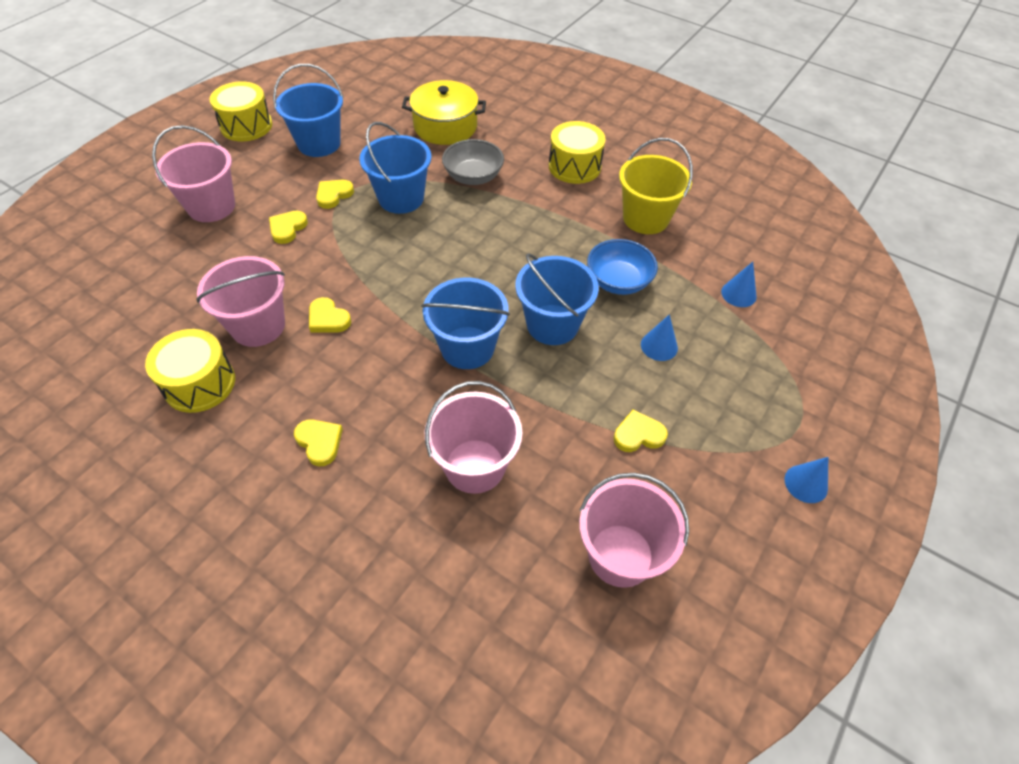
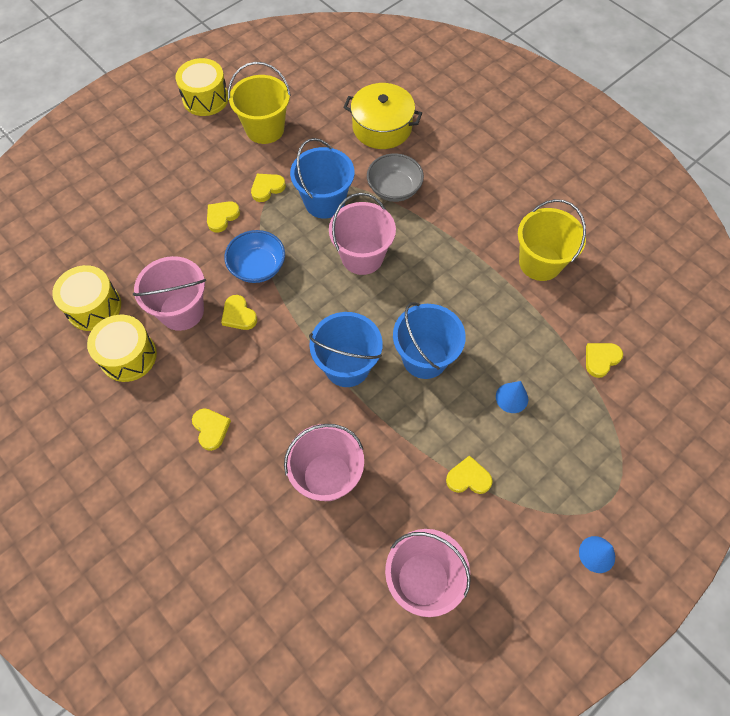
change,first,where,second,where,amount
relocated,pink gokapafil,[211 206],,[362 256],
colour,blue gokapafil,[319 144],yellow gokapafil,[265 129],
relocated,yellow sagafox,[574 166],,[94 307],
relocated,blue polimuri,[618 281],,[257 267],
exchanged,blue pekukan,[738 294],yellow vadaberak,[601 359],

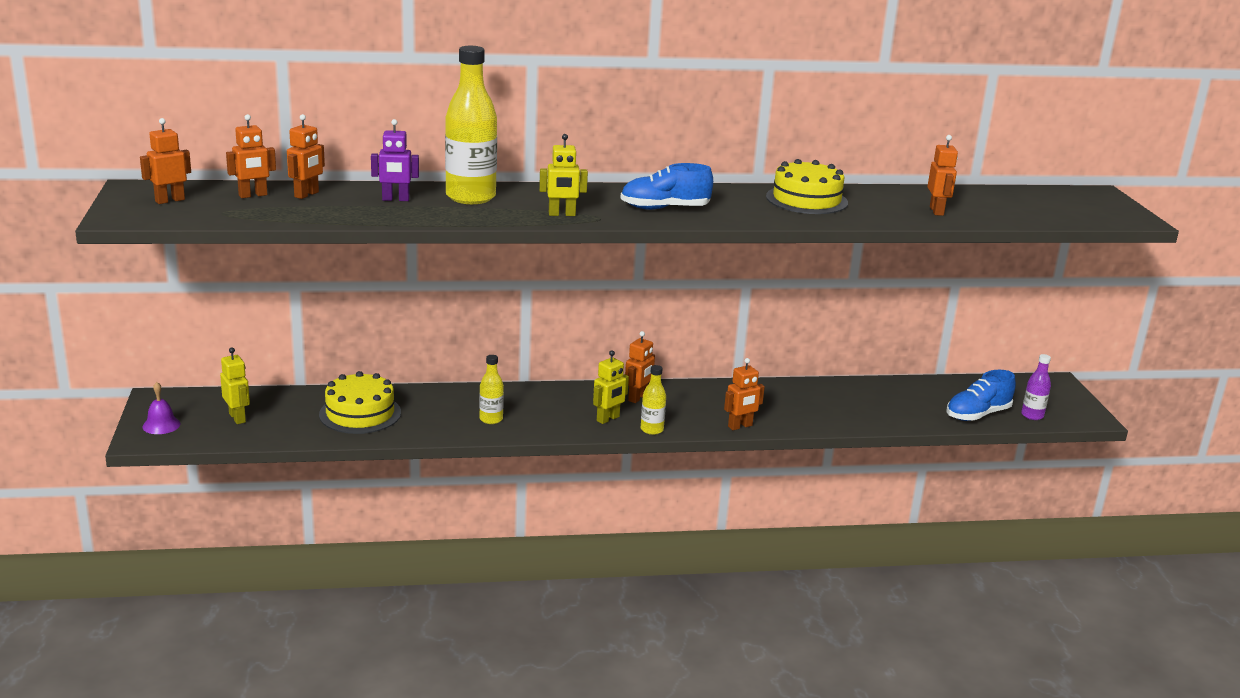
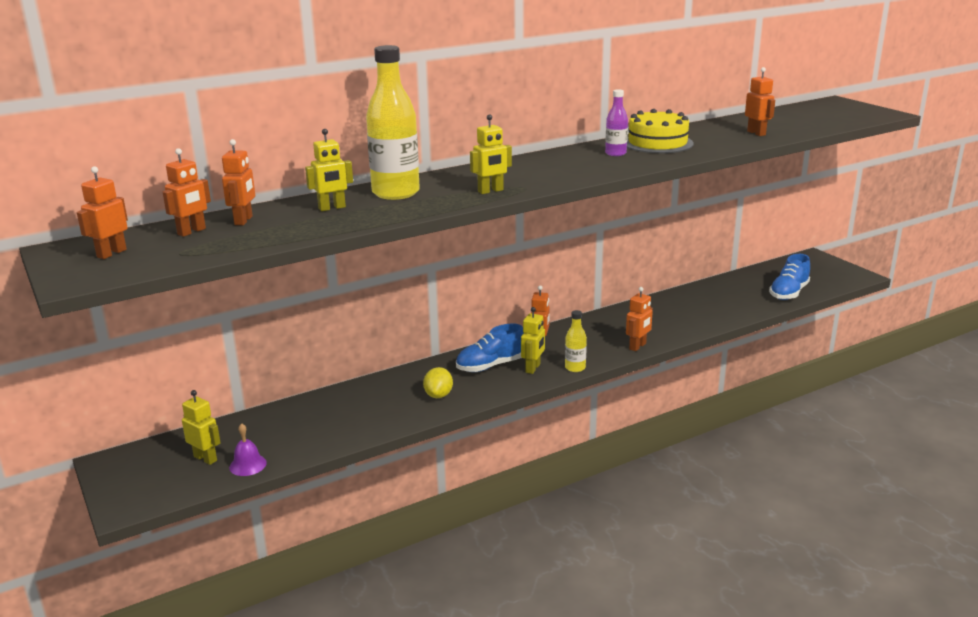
change,first,where,second,where,amount
relocated,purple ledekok,[161 425],,[248 465],
missing,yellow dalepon,[360 413],,,
colour,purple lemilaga,[395 199],yellow lemilaga,[332 208],
exchanged,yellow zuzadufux,[491 419],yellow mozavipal,[438 395],
relocated,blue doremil,[664 208],,[490 366],
relocated,purple zuzadufux,[1032 415],,[615 153],

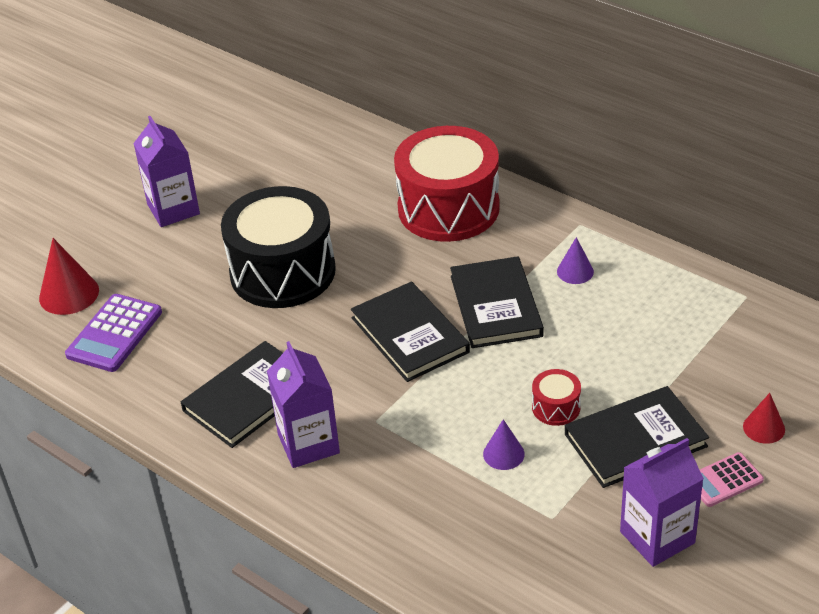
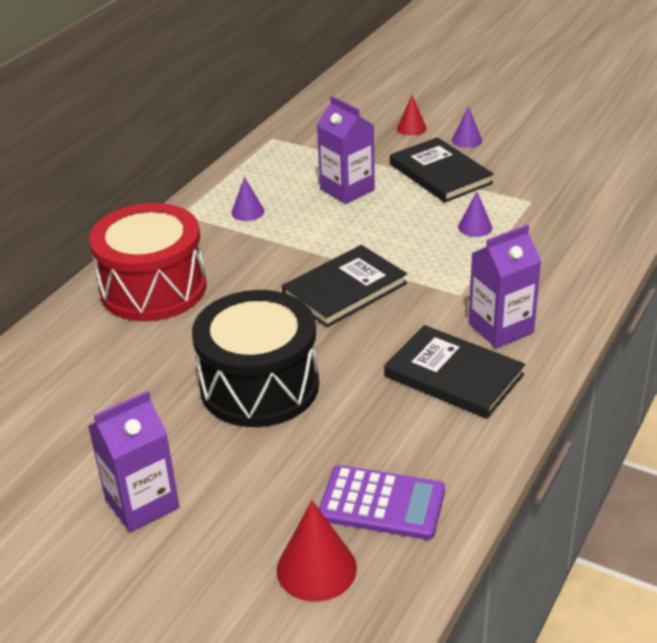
change,first,where,second,where,amount
missing,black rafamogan,[495 306],,,
missing,red sagafox,[556 407],,,
relocated,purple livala,[657 537],,[347 189],
exchanged,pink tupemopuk,[724 480],purple pekukan,[466 140],

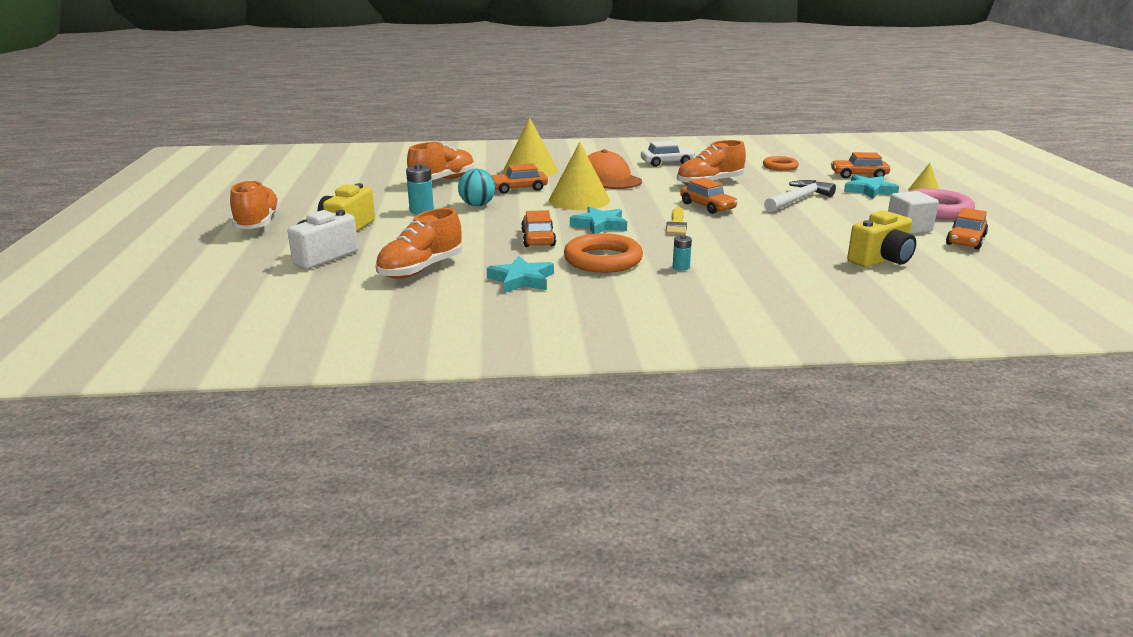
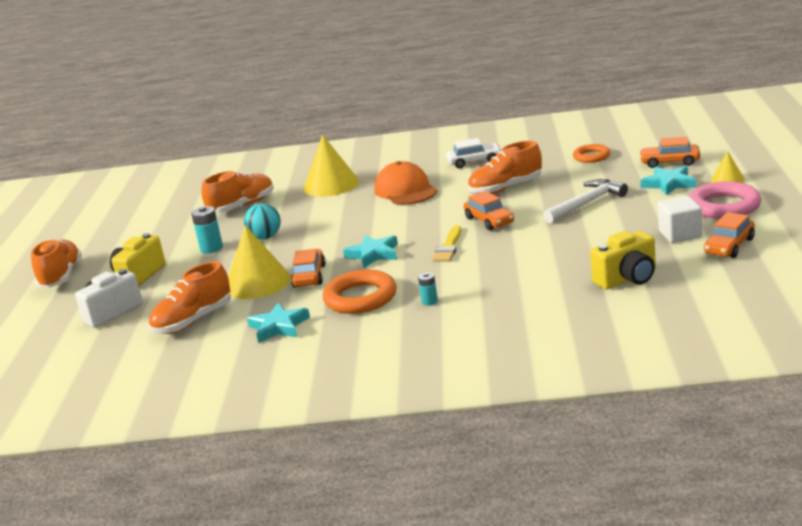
change,first,where,second,where,amount
missing,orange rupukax,[518 188],,,
relocated,yellow pekukan,[579 200],,[258 283],

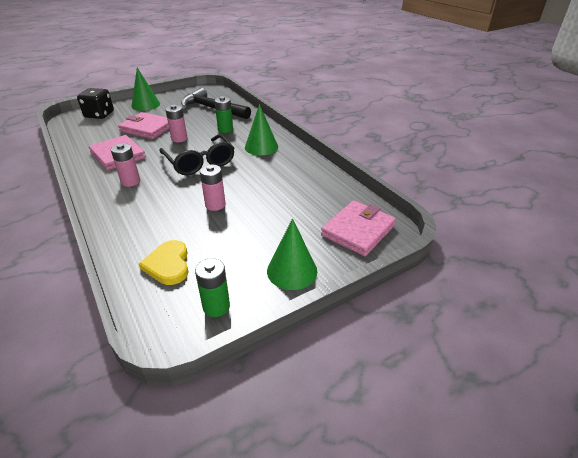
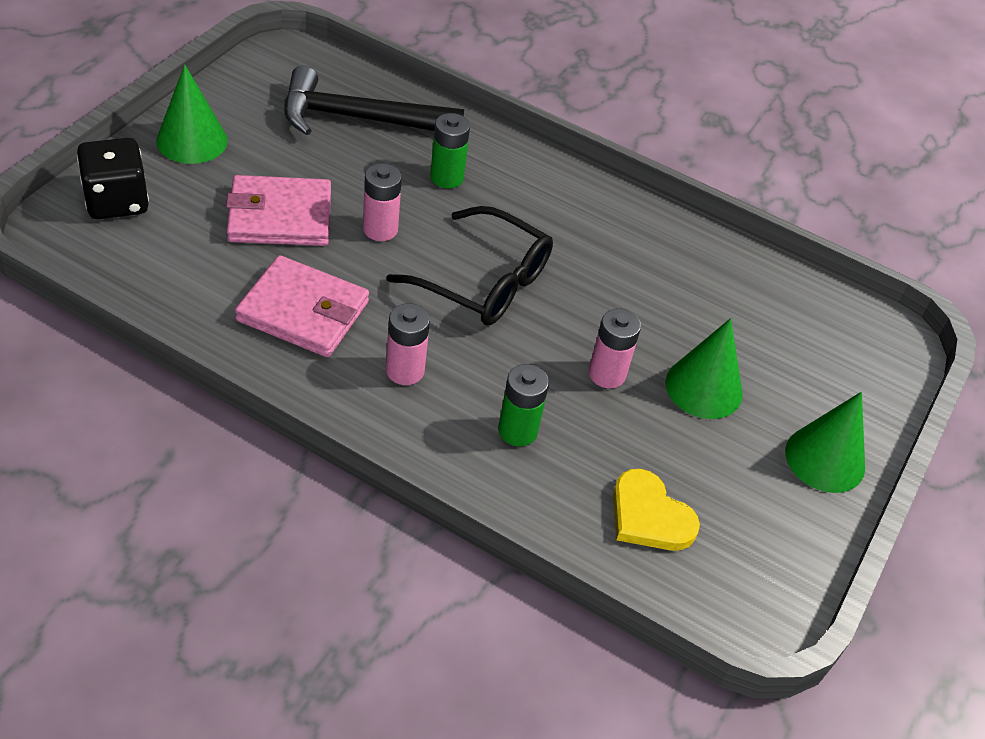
change,first,where,second,where,amount
relocated,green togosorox,[216 306],,[517 431],
relocated,green pekukan,[261 147],,[704 388],
missing,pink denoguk,[358 230],,,

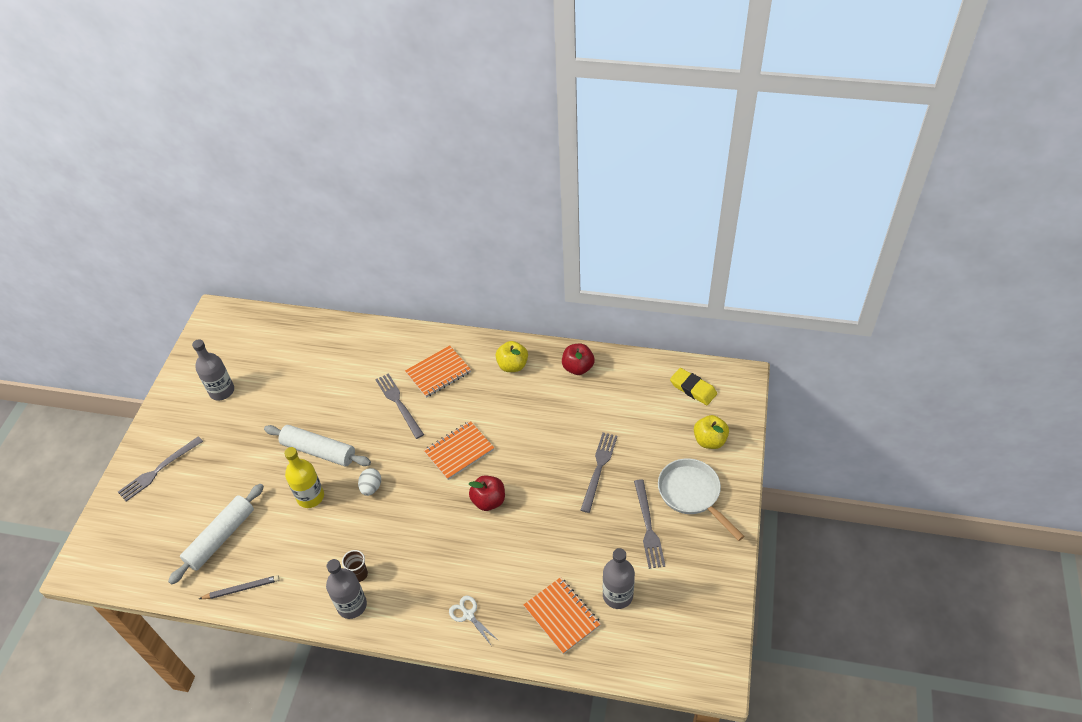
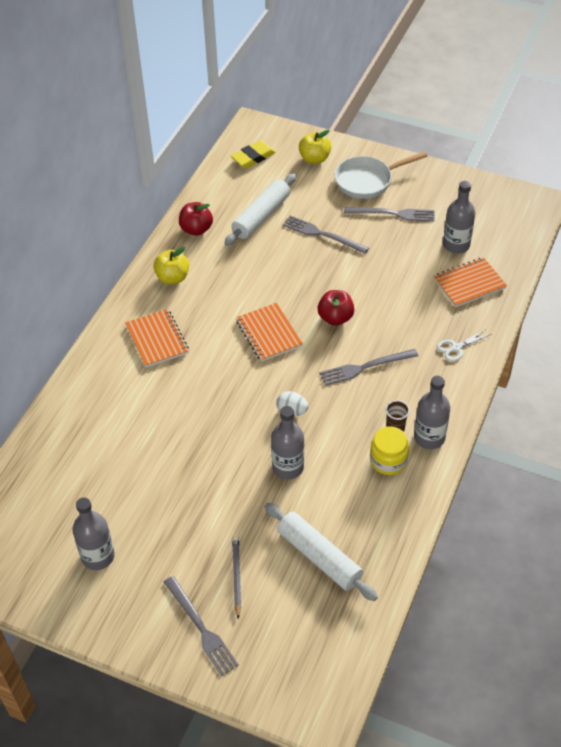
change,first,where,second,where,amount
relocated,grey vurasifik,[242 589],,[237 576],
relocated,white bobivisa,[319 451],,[261 216],
colour,yellow zuzadufux,[310 497],grey zuzadufux,[288 467],
relocated,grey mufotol,[399 403],,[365 367],
appeared,,,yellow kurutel,[388 461],

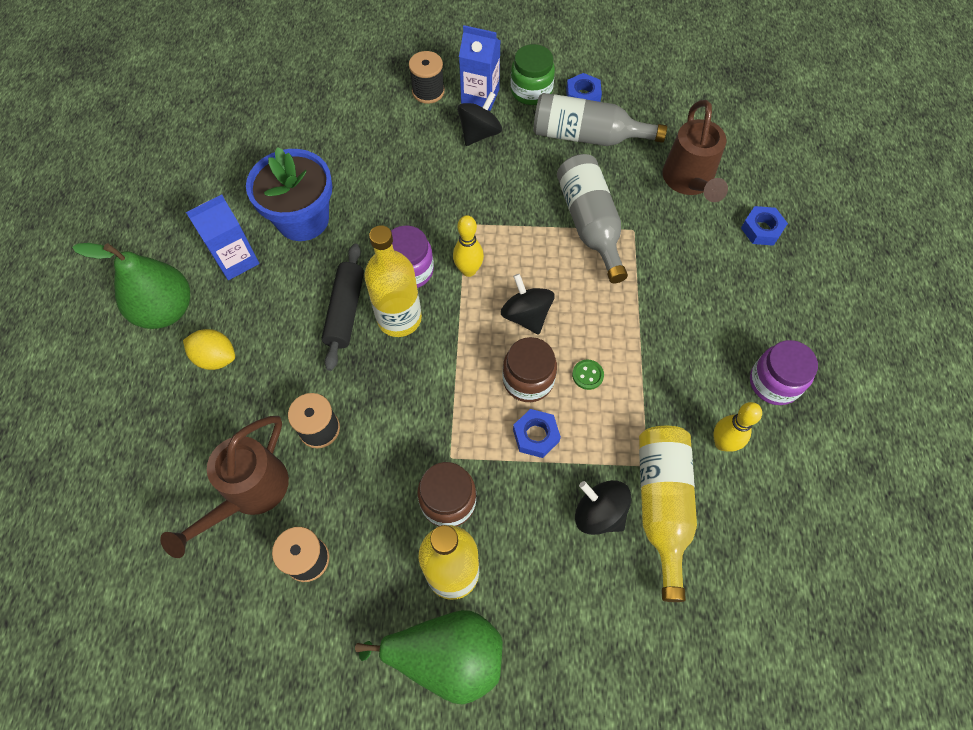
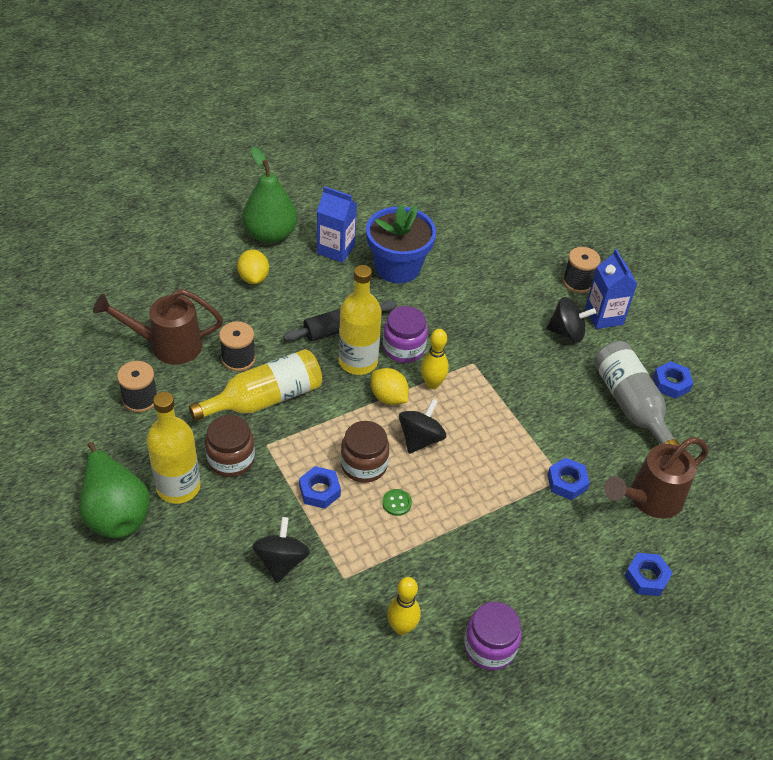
change,first,where,second,where,amount
missing,green kurutel,[531 91],,,
missing,grey zuzadufux,[590 224],,,
relocated,yellow zuzadufux,[662 505],,[265 399],
appeared,,,yellow mozavipal,[388 397],
appeared,,,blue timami,[567 482],

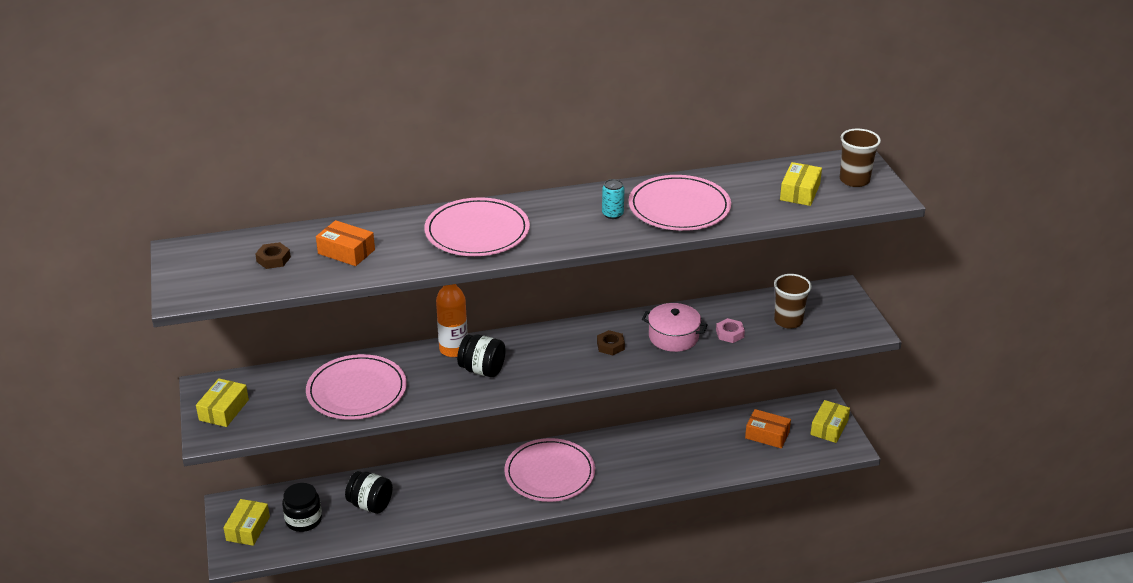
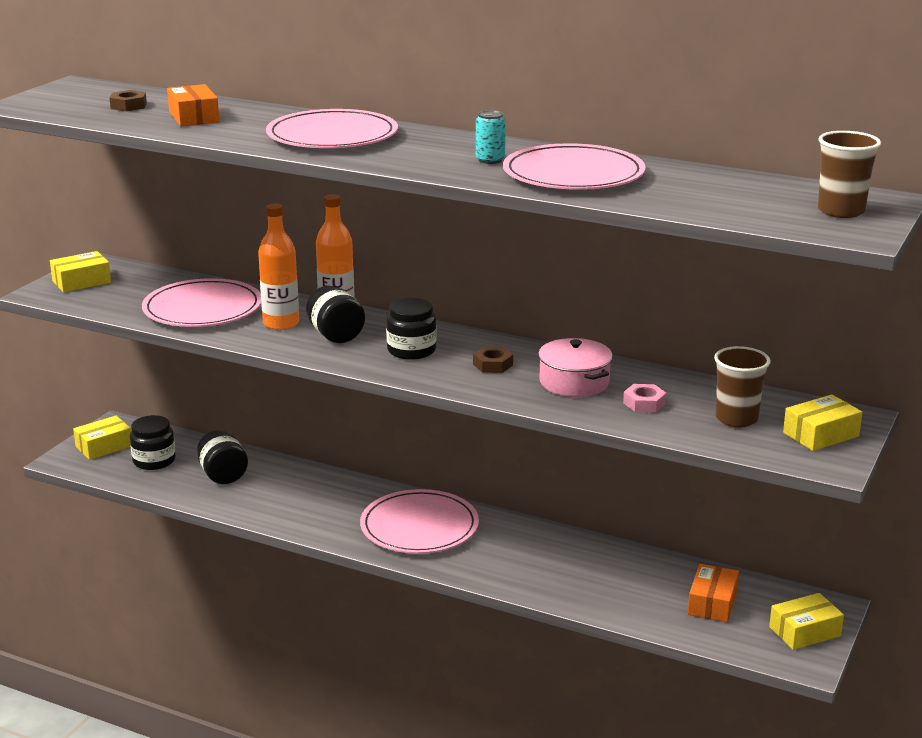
change,first,where,second,where,amount
spun,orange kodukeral,[767 435],,[712 603],45 degrees clockwise
relocated,yellow kodukeral,[799 192],,[820 434],
appeared,,,orange zuzadufux,[281 324],
appeared,,,black kurutel,[411 350],

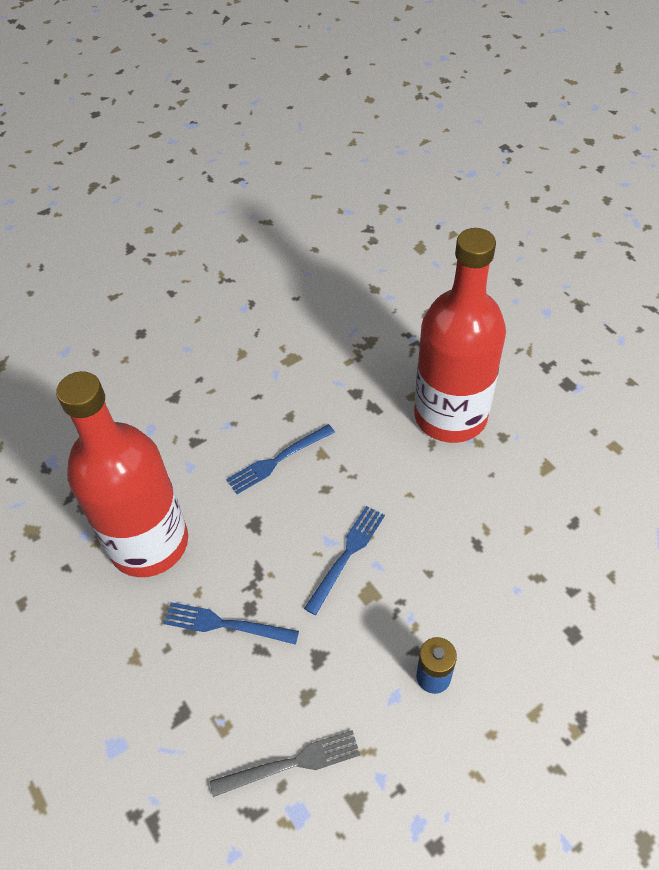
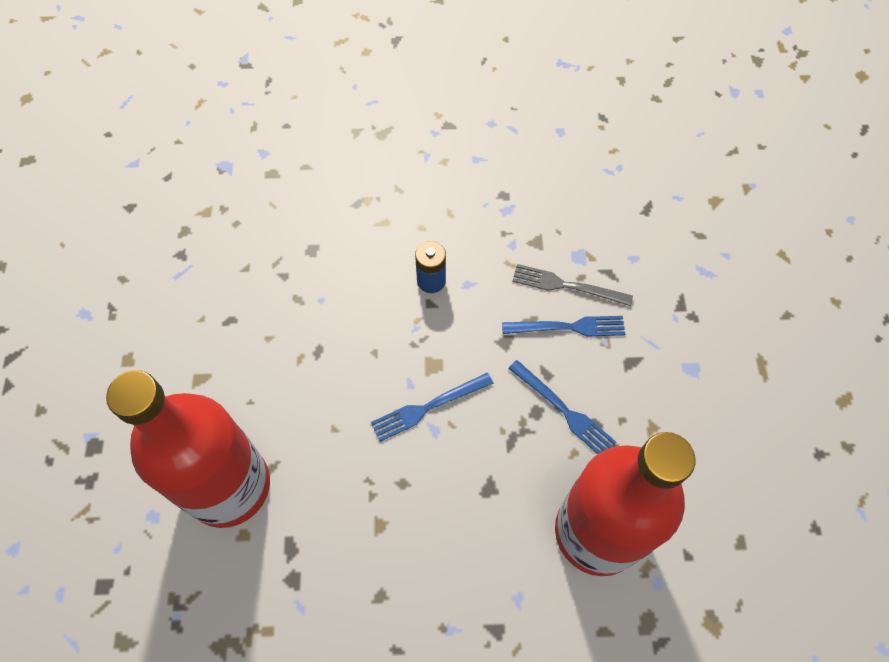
change,first,where,second,where,amount
relocated,blue mufotol,[278 460],,[568 327],

